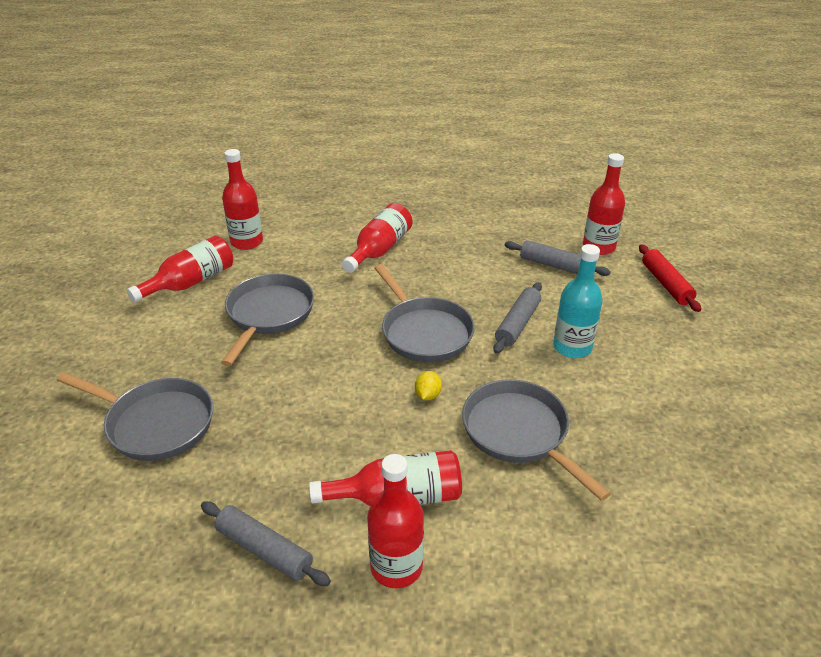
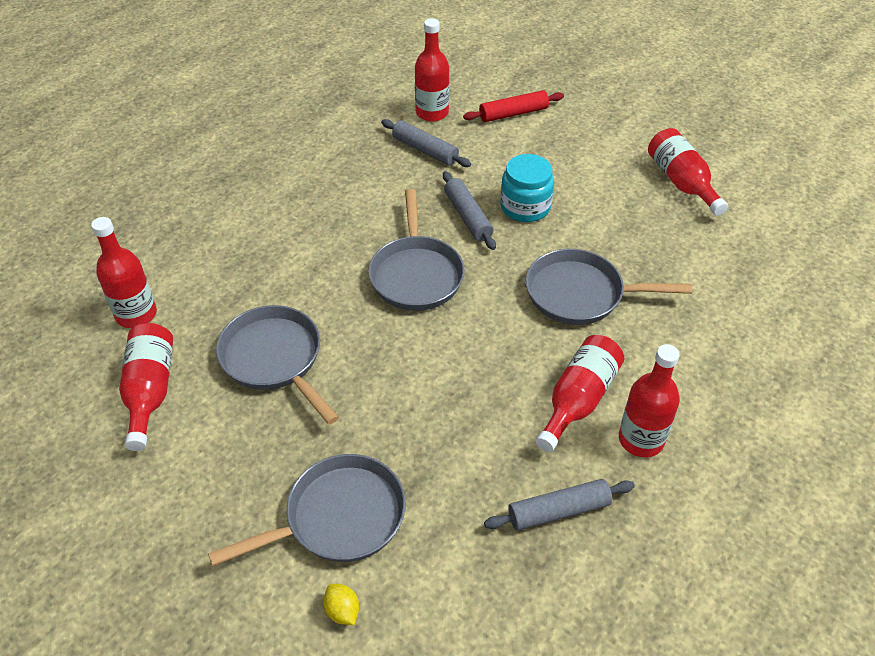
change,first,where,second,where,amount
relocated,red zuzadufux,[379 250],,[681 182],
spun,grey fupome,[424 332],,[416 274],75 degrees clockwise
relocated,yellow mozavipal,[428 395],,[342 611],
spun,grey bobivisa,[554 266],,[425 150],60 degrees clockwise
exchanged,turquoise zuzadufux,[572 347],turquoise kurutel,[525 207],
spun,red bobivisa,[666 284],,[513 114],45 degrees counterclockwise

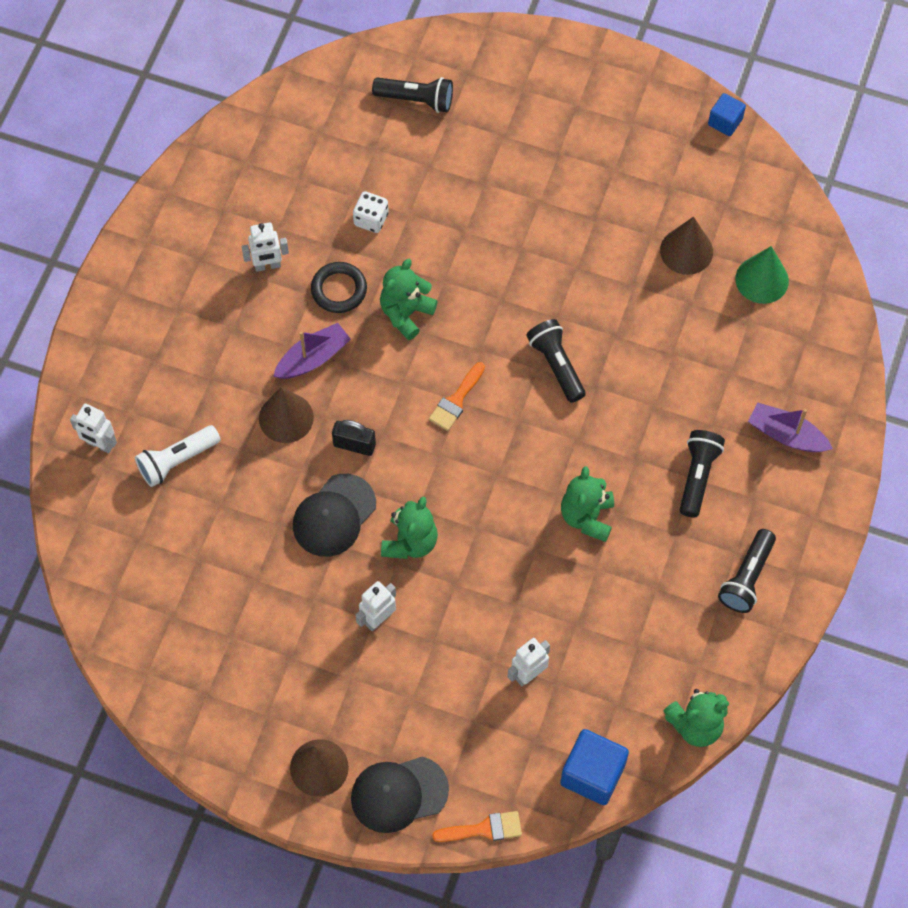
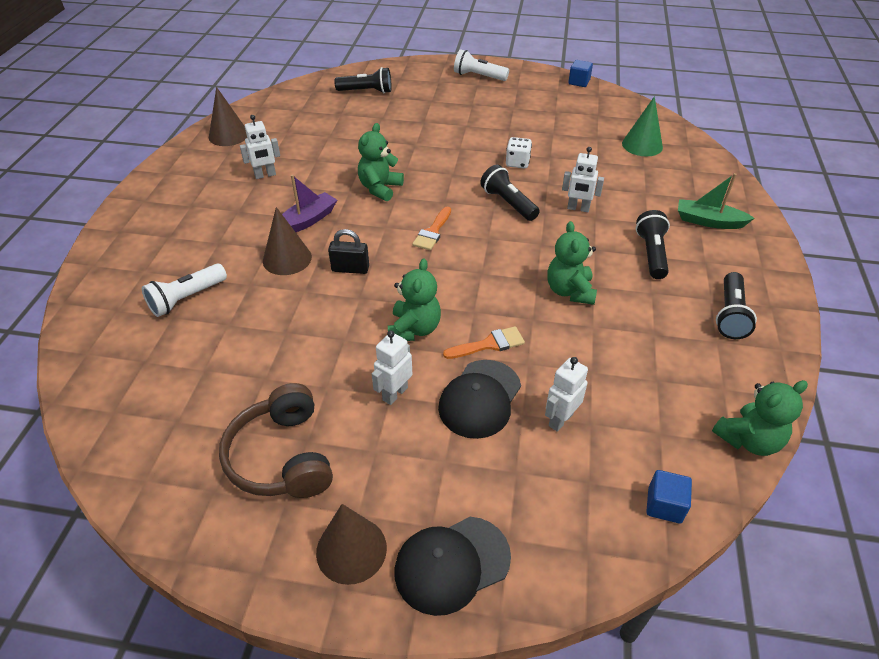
change,first,where,second,where,amount
relocated,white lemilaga,[99 444],,[578 208],
relocated,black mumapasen,[334 516],,[480 399],
missing,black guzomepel,[339 290],,,
relocated,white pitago,[371 219],,[517 163],
relocated,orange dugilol,[484 829],,[489 344],
size,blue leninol,[592 774],,[664 505],x0.59
relocated,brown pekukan,[686 251],,[228 135],
colour,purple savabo,[786 435],green savabo,[708 221],
appeared,,,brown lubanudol,[282 456],
appeared,,,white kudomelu,[478 76],

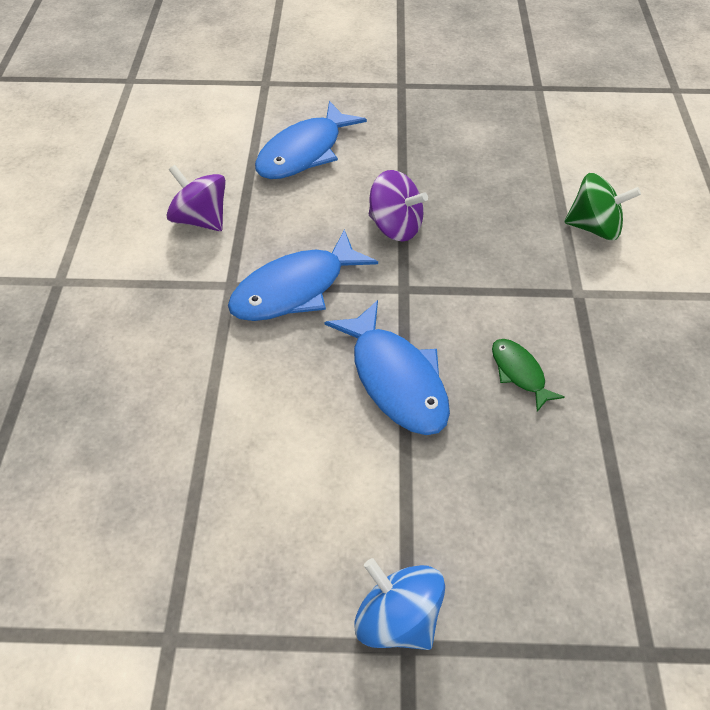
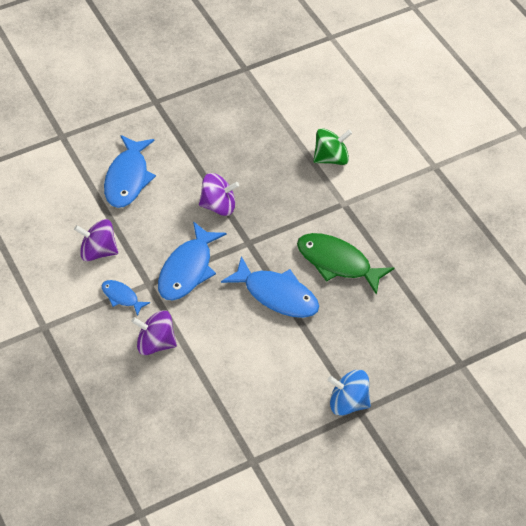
change,first,where,second,where,amount
size,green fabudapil,[519 373],,[337 263],x1.90
appeared,,,blue fabudapil,[122 297],
appeared,,,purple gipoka,[155 344],

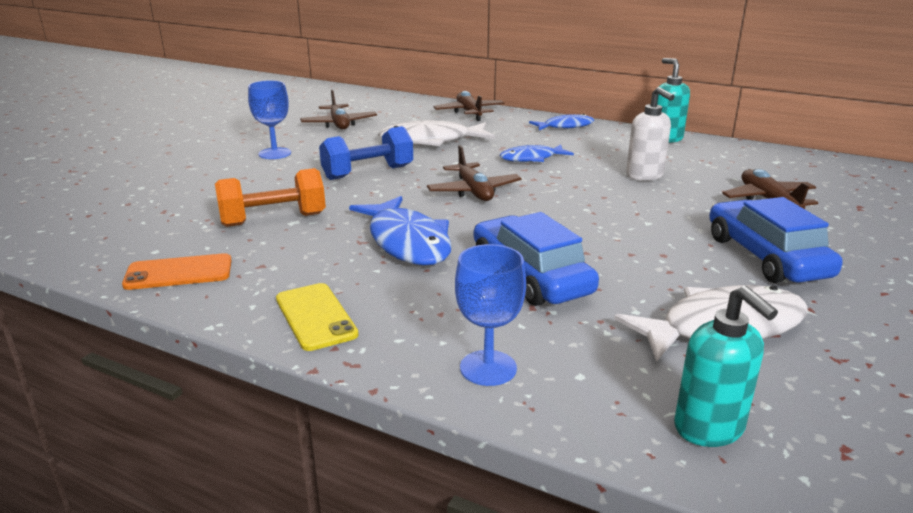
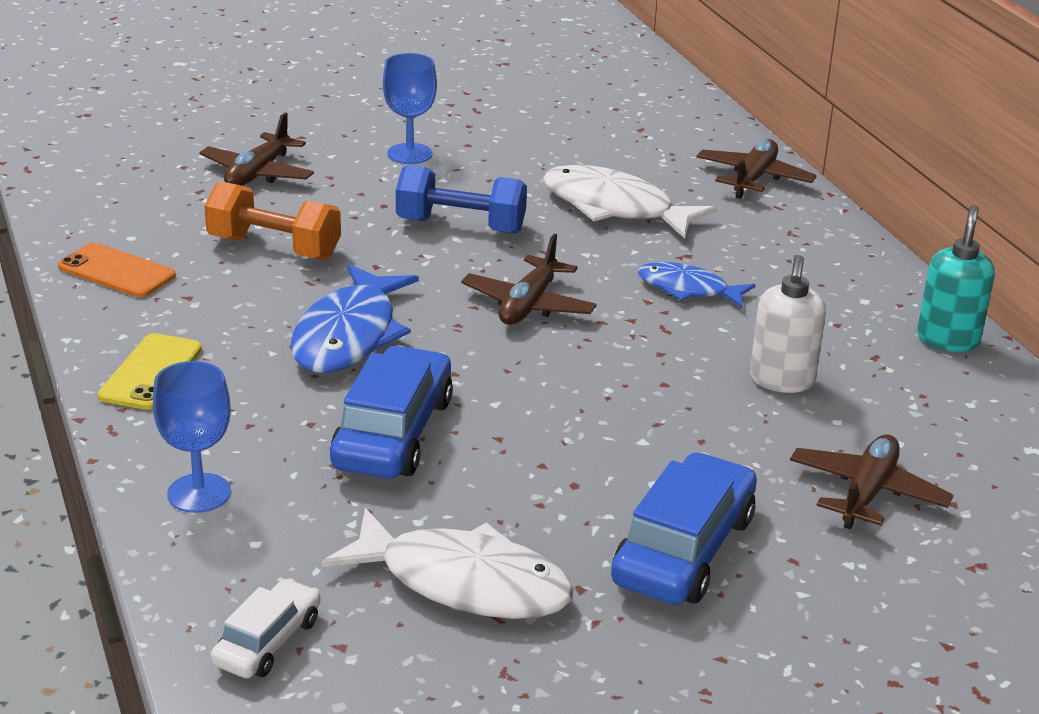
change,first,where,second,where,amount
relocated,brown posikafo,[339 124],,[258 173],
missing,blue fabudapil,[565 126],,,
exchanged,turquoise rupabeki,[709 428],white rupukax,[268 642],

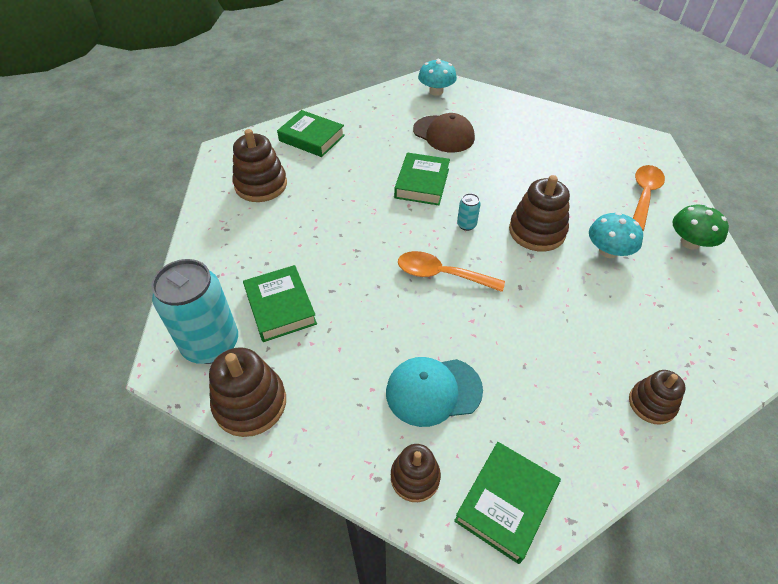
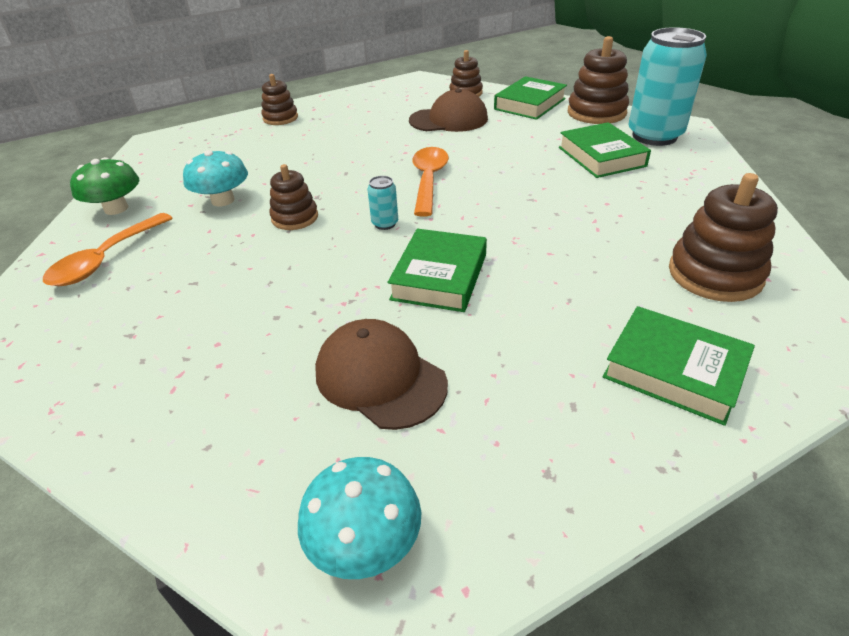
change,first,where,second,where,amount
colour,turquoise mumapasen,[433 391],brown mumapasen,[449 120],
spun,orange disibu,[441 274],,[428 180],105 degrees counterclockwise
relocated,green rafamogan,[505 503],,[530 104],
size,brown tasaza,[537 231],,[295 218],x0.63

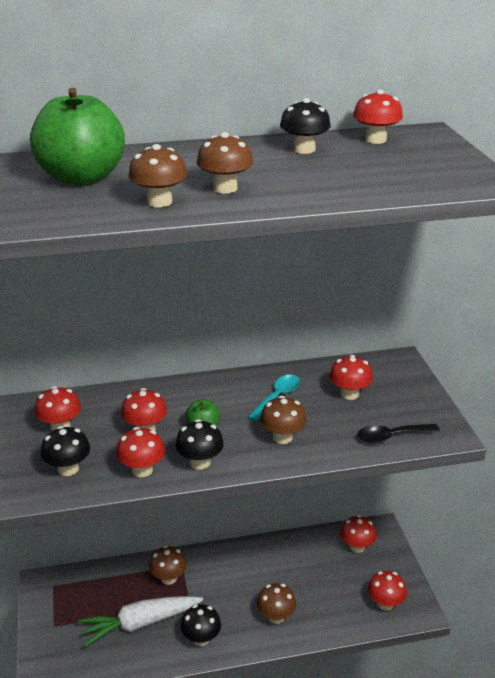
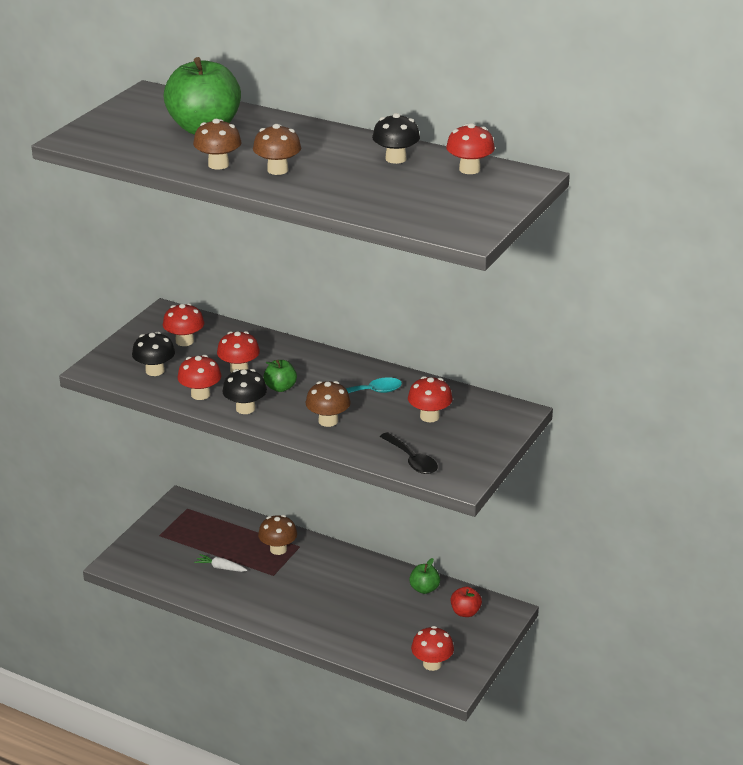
change,first,where,second,where,amount
size,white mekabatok,[140 623],,[221 568],x0.44
missing,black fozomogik,[201 638],,,
missing,brown fozomogik,[276 616],,,
exchanged,red fozomogik,[357 546],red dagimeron,[465 612],
spun,black disibu,[391 436],,[412 460],150 degrees counterclockwise
appeared,,,green dagimeron,[424 589],

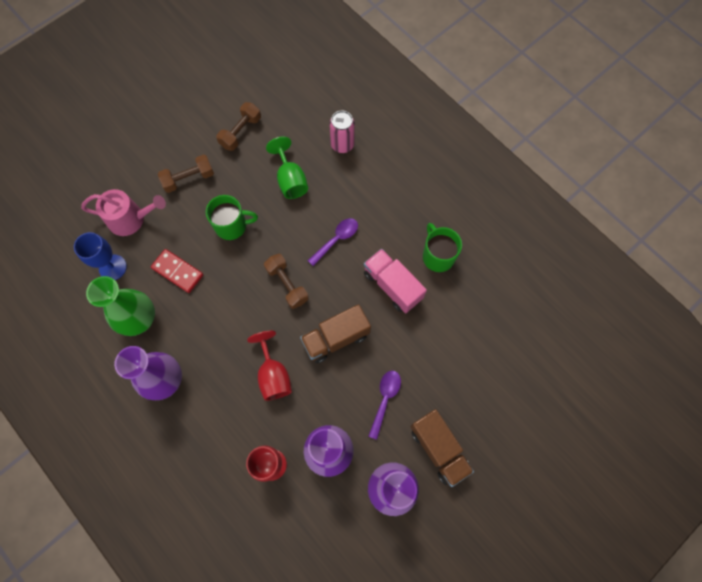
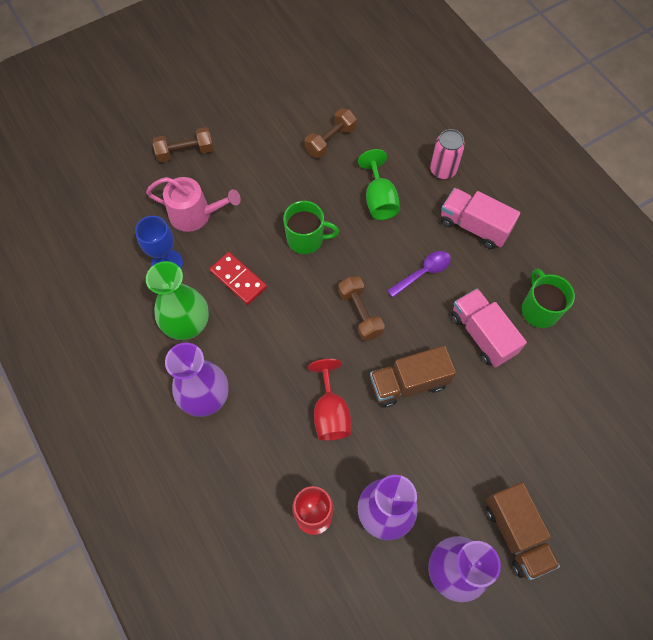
change,first,where,second,where,amount
relocated,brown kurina,[189 179],,[185 152],
missing,purple disibu,[385 399],,,
appeared,,,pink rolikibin,[474 226],

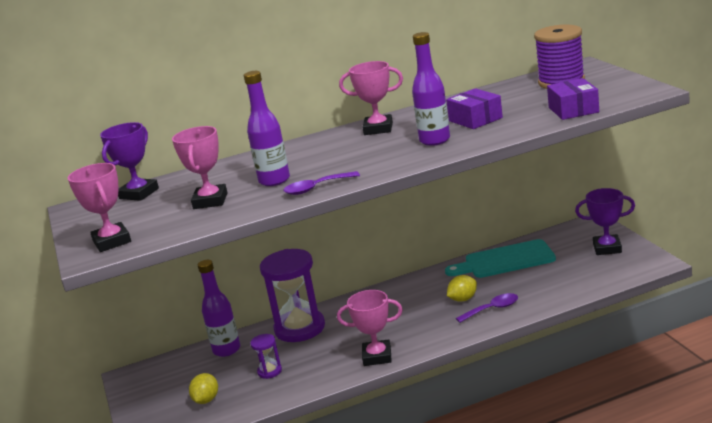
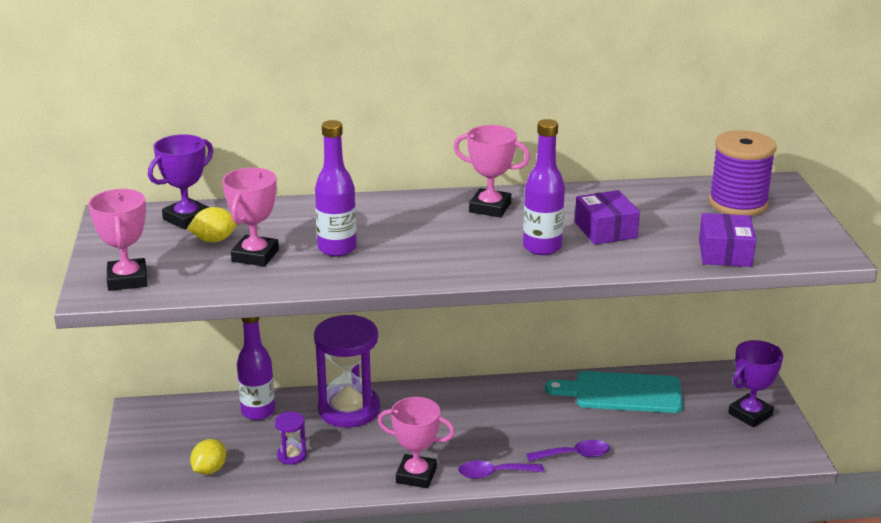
change,first,where,second,where,amount
relocated,purple disibu,[316 188],,[494 474],
relocated,yellow mozavipal,[463 299],,[214 240],
spun,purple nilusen,[607 248],,[750 414],60 degrees counterclockwise

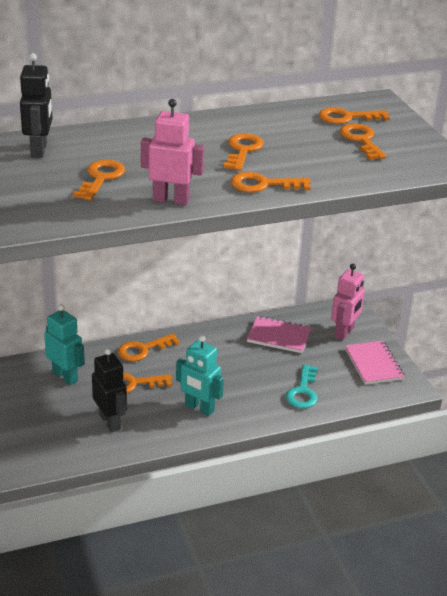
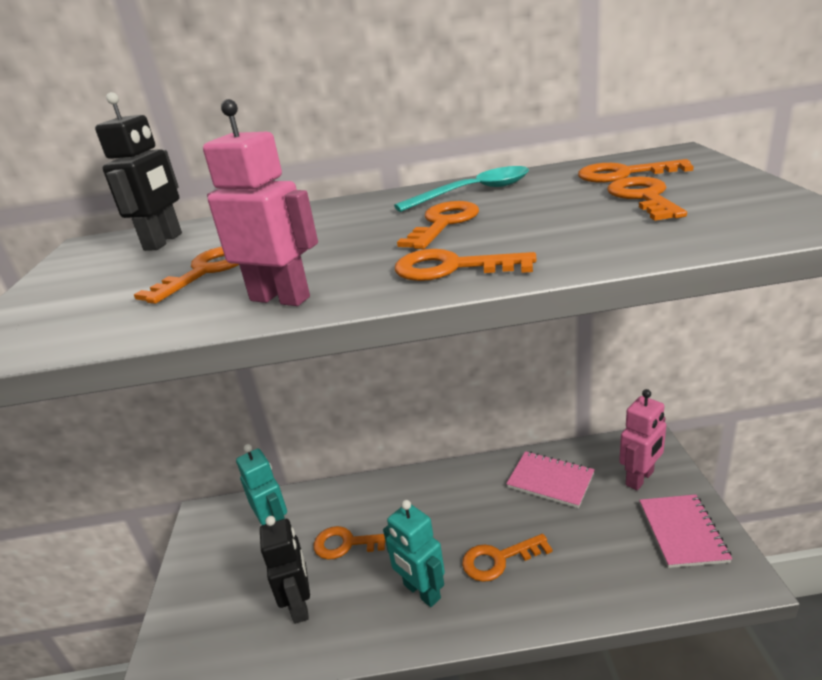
change,first,where,second,where,amount
relocated,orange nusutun,[143 349],,[499 559],
missing,turquoise nusutun,[303 391],,,
appeared,,,turquoise disibu,[473 192],

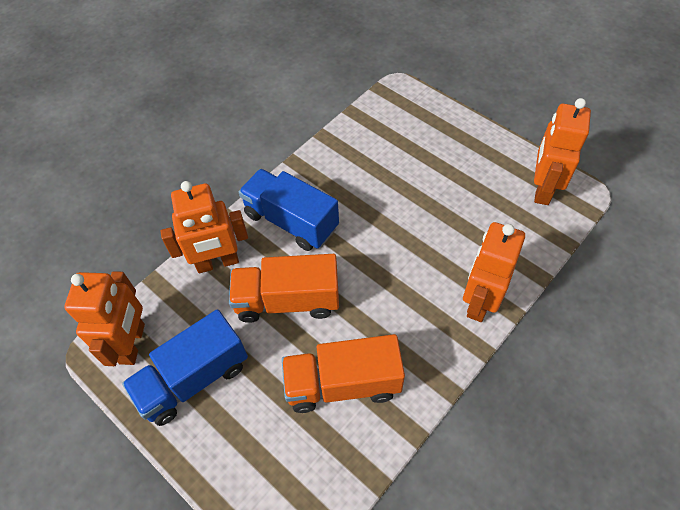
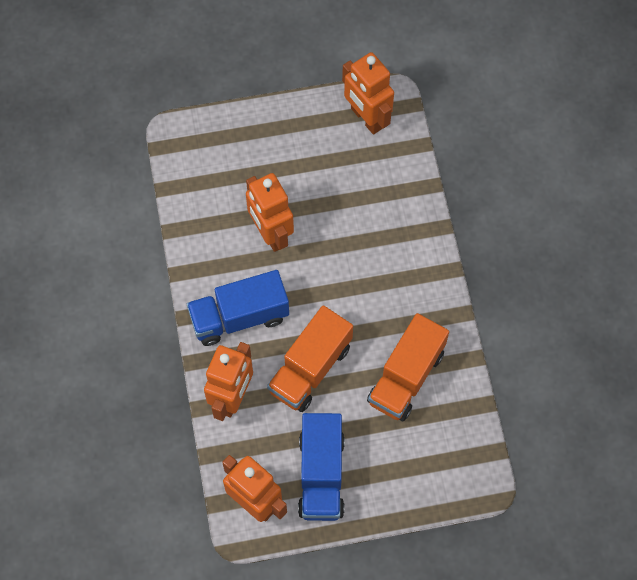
change,first,where,second,where,amount
relocated,orange lemilaga,[479 301],,[271 233],

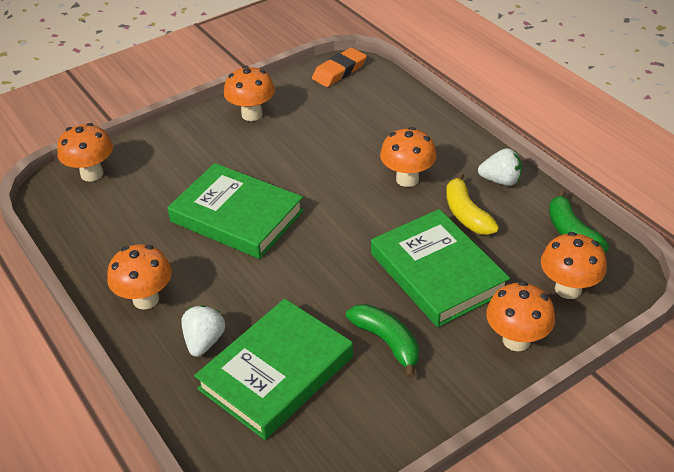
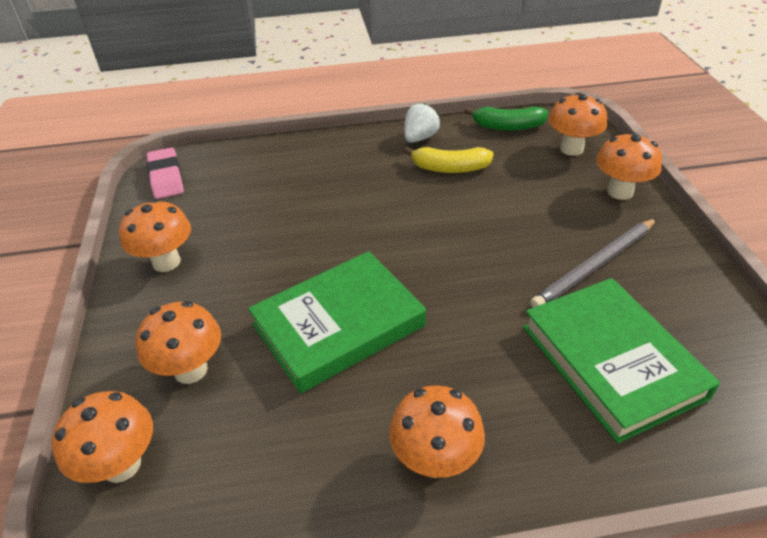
change,first,where,second,where,amount
missing,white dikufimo,[204 341],,,
colour,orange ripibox,[339 71],pink ripibox,[166 177],
exchanged,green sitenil,[387 342],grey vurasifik,[595 266],
missing,green rafamogan,[437 272],,,
relocated,orange fozomogik,[407 179],,[190 370],

